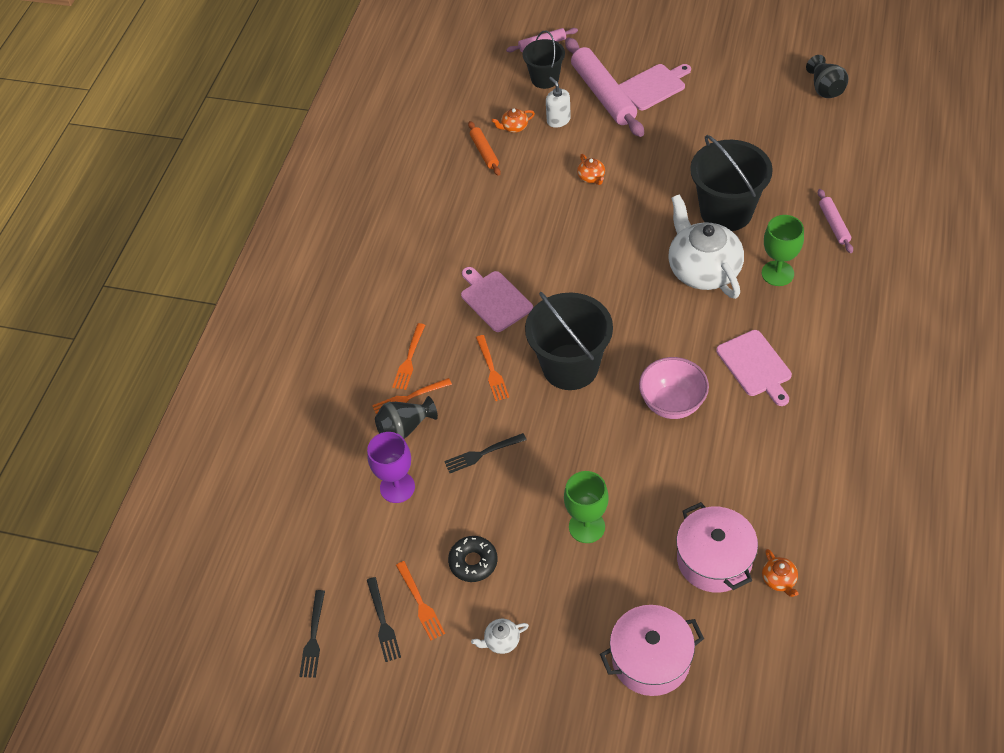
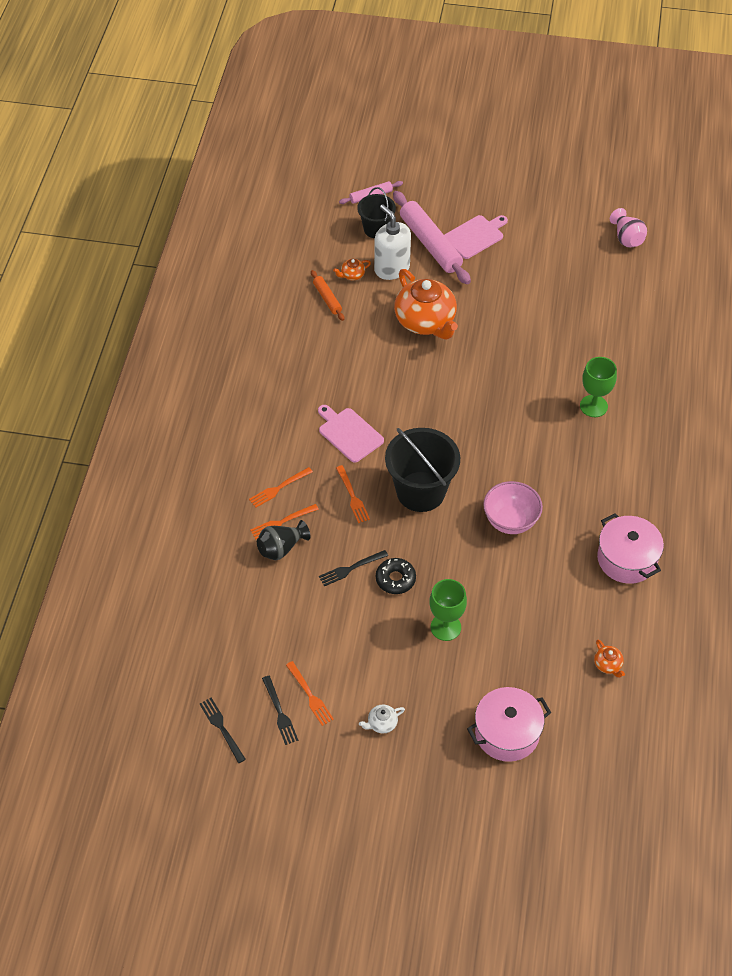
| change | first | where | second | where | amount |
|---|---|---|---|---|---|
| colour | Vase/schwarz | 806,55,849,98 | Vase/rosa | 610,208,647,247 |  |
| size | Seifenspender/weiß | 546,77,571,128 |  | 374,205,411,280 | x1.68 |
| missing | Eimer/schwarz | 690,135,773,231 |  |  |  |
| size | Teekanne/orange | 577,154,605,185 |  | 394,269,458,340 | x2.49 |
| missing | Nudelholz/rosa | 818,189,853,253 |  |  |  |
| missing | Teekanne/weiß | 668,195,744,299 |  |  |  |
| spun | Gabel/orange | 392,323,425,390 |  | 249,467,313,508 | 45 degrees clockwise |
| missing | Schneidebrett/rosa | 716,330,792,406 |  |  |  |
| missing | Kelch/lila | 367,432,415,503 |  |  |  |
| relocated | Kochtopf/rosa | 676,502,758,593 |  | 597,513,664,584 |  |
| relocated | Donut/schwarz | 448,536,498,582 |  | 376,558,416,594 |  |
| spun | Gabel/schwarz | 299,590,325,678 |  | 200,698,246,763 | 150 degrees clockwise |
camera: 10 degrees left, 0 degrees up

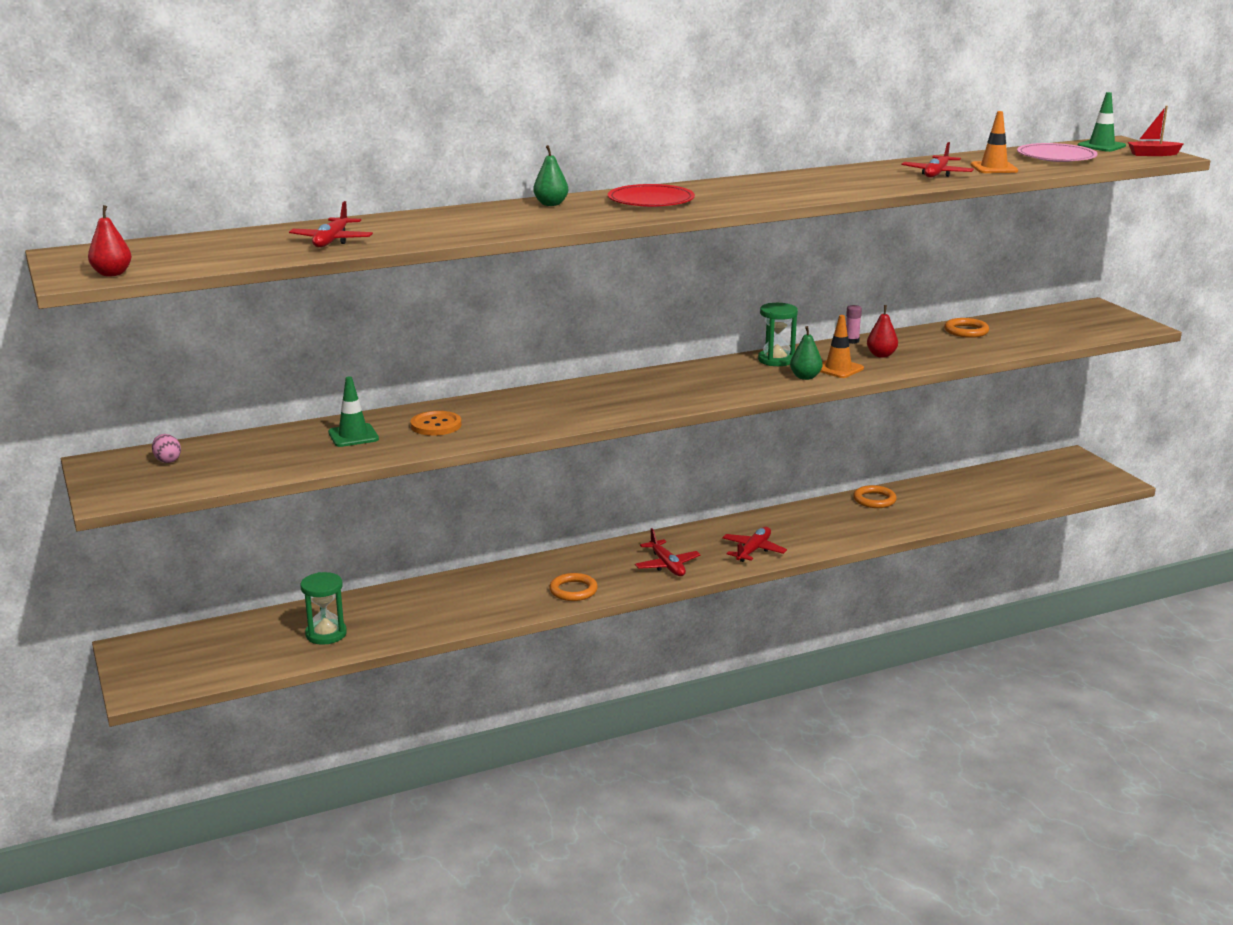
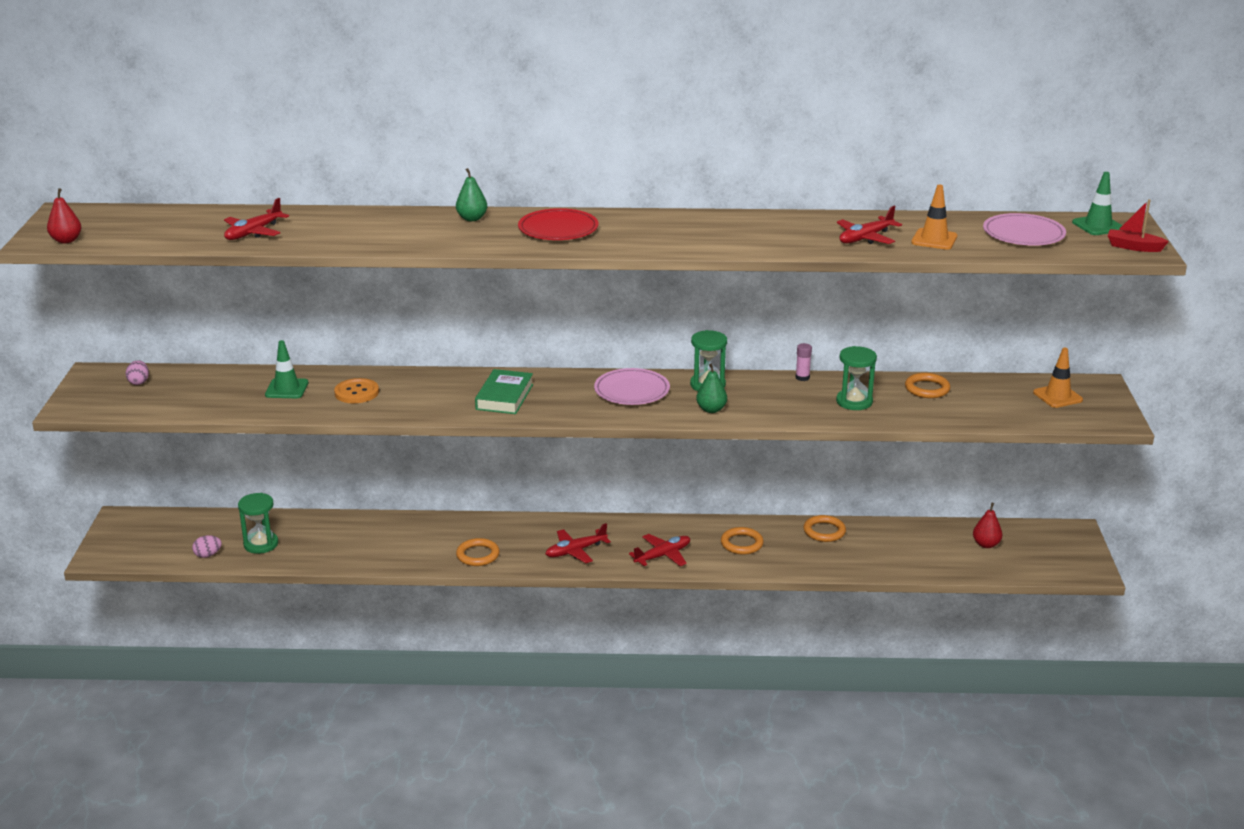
| change | first | where | second | where | amount |
|---|---|---|---|---|---|
| relocated | Birne/rot | 867,305,898,358 |  | 973,502,1002,548 |  |
| relocated | Leitkegel/orange | 820,315,864,378 |  | 1033,347,1083,408 |  |
| spun | Flugzeug/rot | 635,528,701,576 |  | 545,523,611,563 | 60 degrees clockwise |
| appeared |  |  | Sanduhr/grün | 836,346,877,410 |  |
| appeared |  |  | Teller/rosa | 594,368,670,405 |  |
| appeared |  |  | Buch/grün | 475,369,533,414 |  |
| appeared |  |  | Ring/orange | 721,527,764,555 |  |
| appeared |  |  | Ei/rosa | 192,535,222,558 |  |
camera: 25 degrees right, 5 degrees up

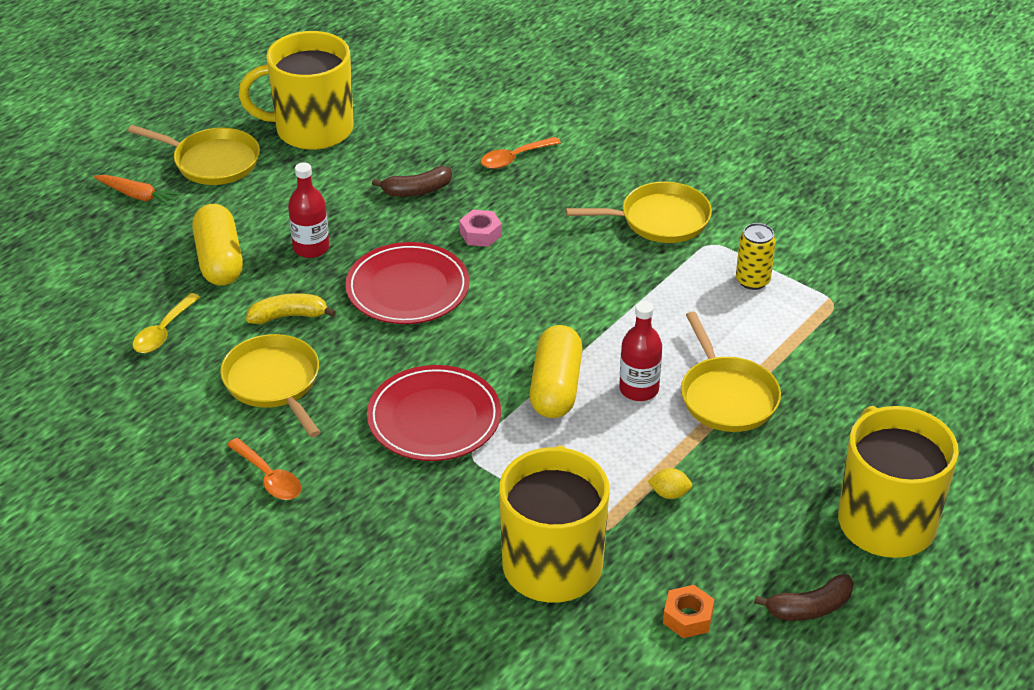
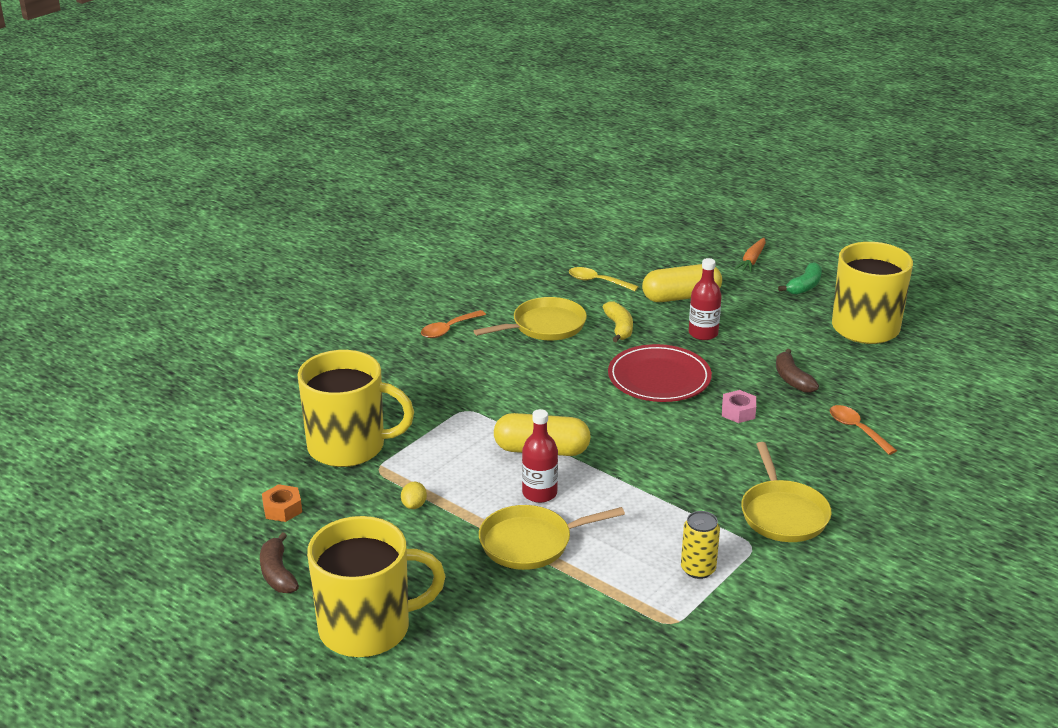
| change | first | where | second | where | amount |
|---|---|---|---|---|---|
| exchanged | Pfanne/gelb | 128,125,260,185 | Banane/grün | 778,262,822,295 |  |
| missing | Teller/rot | 367,365,501,461 |  |  |  |
camera: 90 degrees right, 10 degrees down

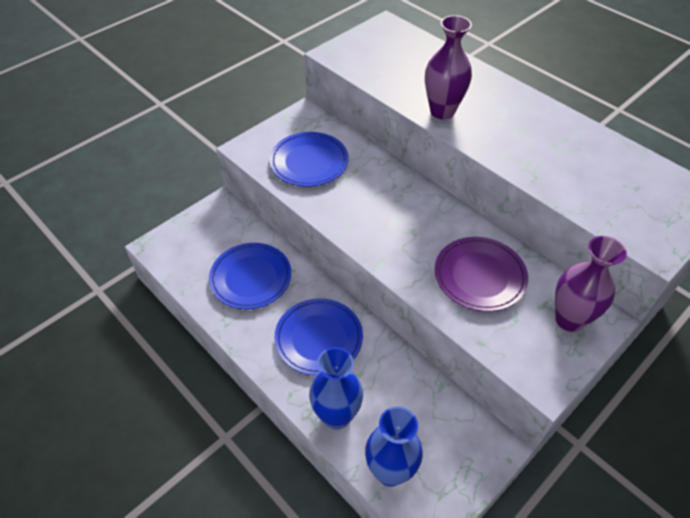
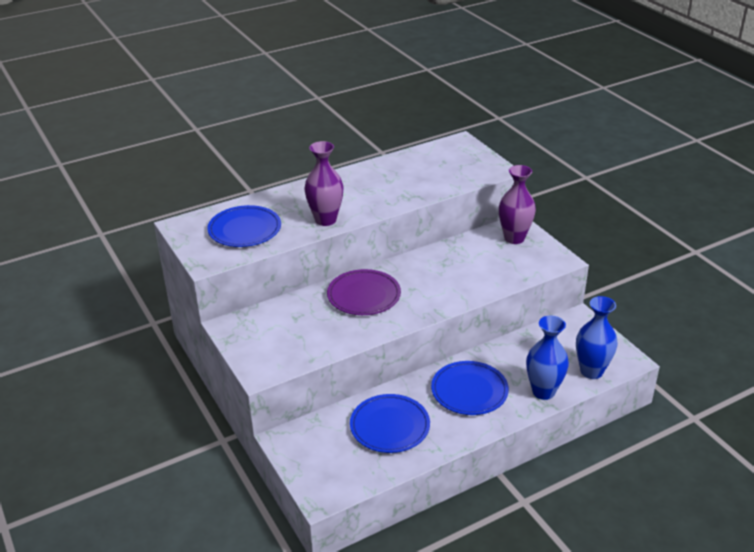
| change | first | where | second | where | amount |
|---|---|---|---|---|---|
| relocated | Teller/blau | 269,132,349,187 |  | 207,205,281,247 |  |
| relocated | Teller/lila | 435,237,528,312 |  | 327,269,401,315 |  |
camera: 75 degrees left, 15 degrees down

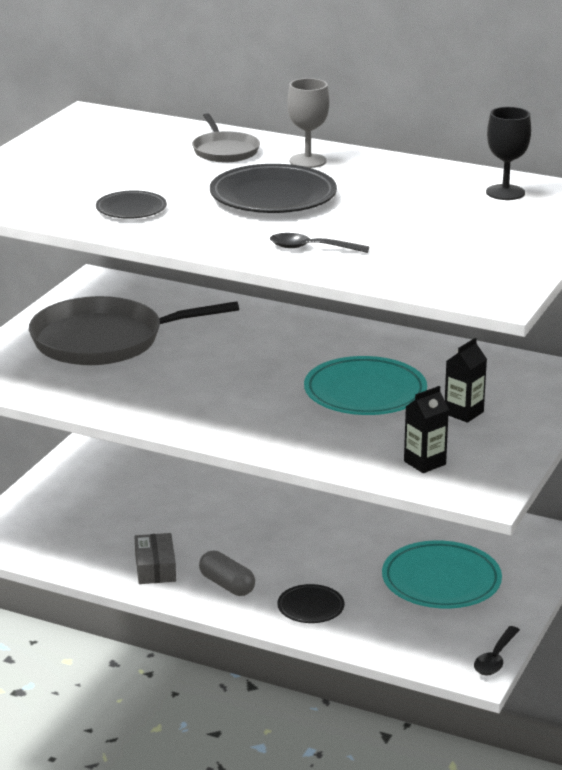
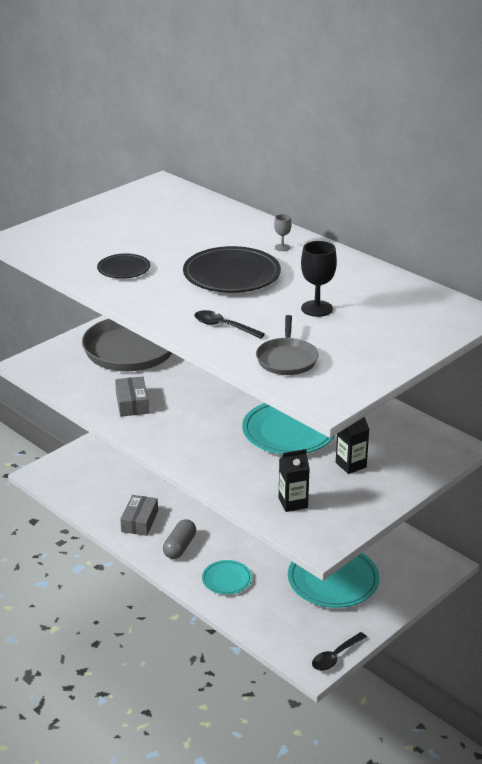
| change | first | where | second | where | amount |
|---|---|---|---|---|---|
| size | Kelch/grau | 287,78,329,168 |  | 274,214,292,251 | x0.54 |
| relocated | Kelch/schwarz | 486,107,531,200 |  | 301,241,337,317 |  |
| relocated | Pfanne/grau | 192,113,260,162 |  | 256,315,318,375 |  |
| spun | Kapsel/grau | 199,551,255,596 |  | 163,519,196,559 | 45 degrees clockwise |
| colour | Teller/schwarz | 277,584,344,623 | Teller/türkis | 202,560,252,595 |  |
| appeared |  |  | Schachtel/grau | 115,377,149,417 |  |
camera: 20 degrees right, 5 degrees up

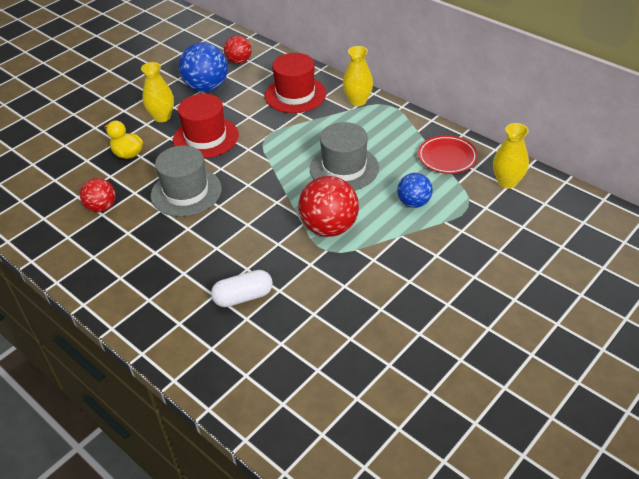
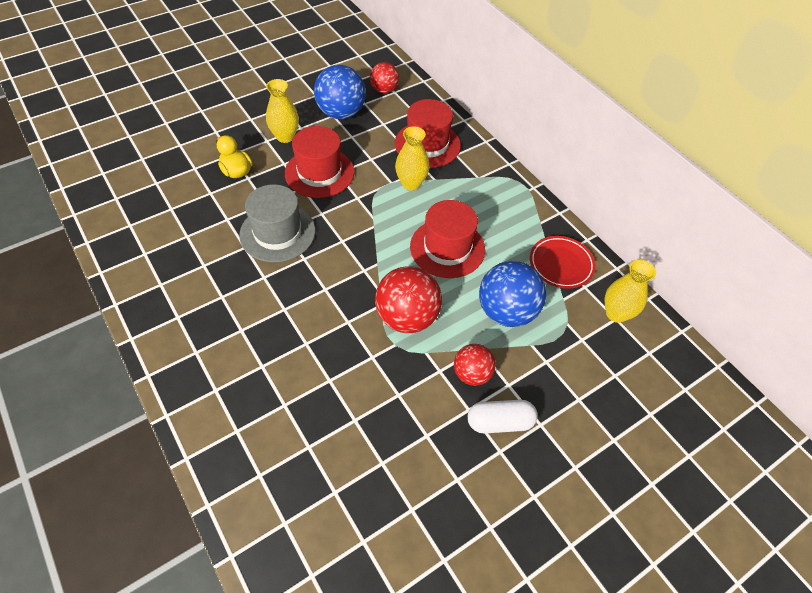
| change | first | where | second | where | amount |
|---|---|---|---|---|---|
| relocated | Vase/gelb | 343,46,373,106 |  | 395,126,430,190 |  |
| colour | Hut/grau | 310,122,379,190 | Hut/rot | 410,200,485,278 |  |
| size | Ball/blau | 397,173,433,208 |  | 479,261,546,327 | x1.67 |
| relocated | Ball/rot | 80,178,115,212 |  | 454,344,496,386 |  |
| relocated | Kapsel/weiß | 211,270,273,307 |  | 468,400,538,434 |  |
camera: 10 degrees right, 10 degrees up

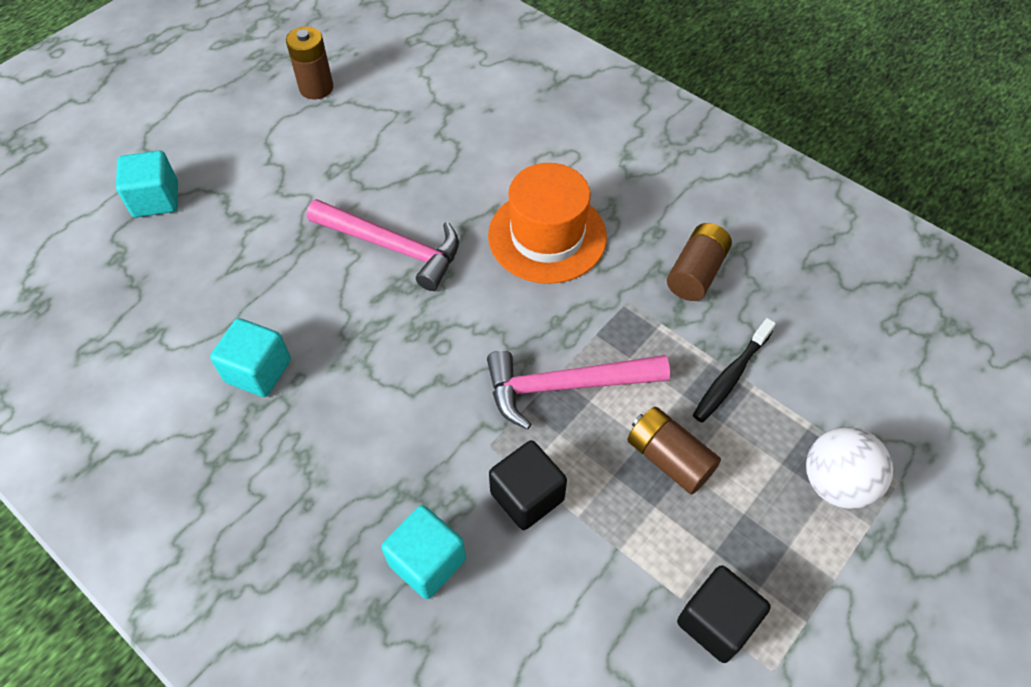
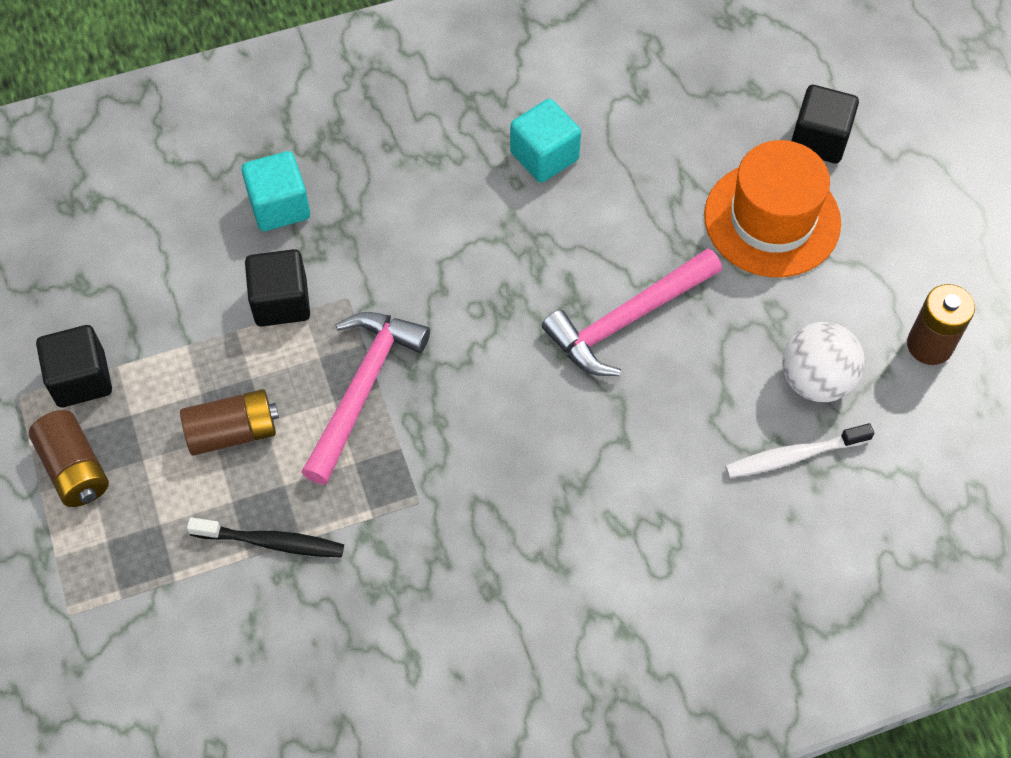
| change | first | where | second | where | amount |
|---|---|---|---|---|---|
| colour | Kubus/türkis | 116,151,178,217 | Kubus/schwarz | 791,85,859,163 |  |
| relocated | Hut/orange | 488,163,607,284 |  | 704,140,841,277 |  |
| relocated | Batterie/braun | 667,223,732,301 |  | 29,410,109,507 |  |
| spun | Zahnbürste/schwarz | 693,318,776,422 |  | 187,517,344,557 | 120 degrees clockwise |
| relocated | Ball/weiß | 806,427,893,509 |  | 782,322,865,402 |  |
| appeared |  |  | Zahnbürste/weiß | 725,423,874,478 |  |
camera: 120 degrees right, 5 degrees up

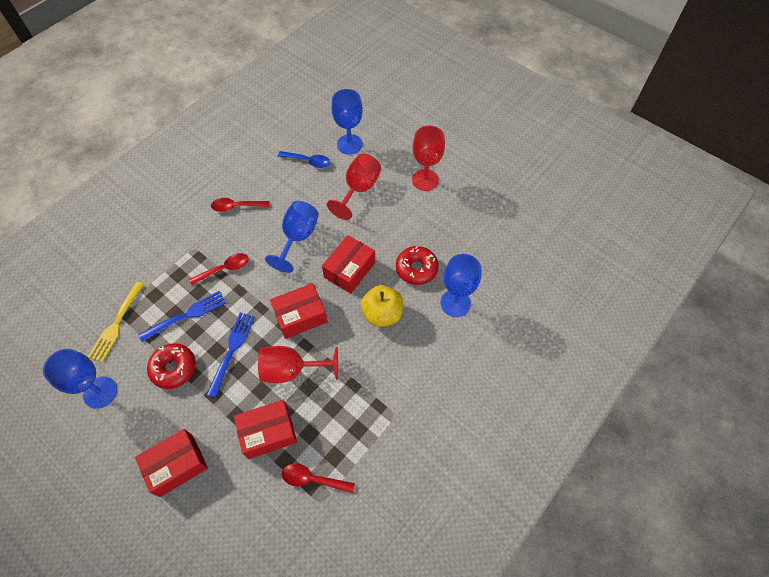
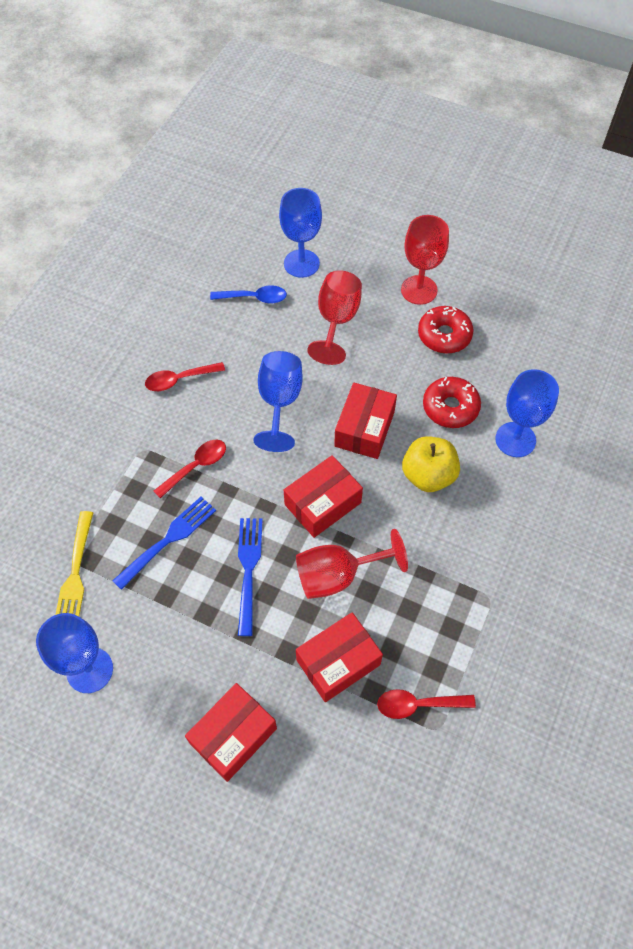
| change | first | where | second | where | amount |
|---|---|---|---|---|---|
| relocated | Donut/rot | 147,343,196,389 |  | 418,306,473,353 |  |
camera: 15 degrees left, 0 degrees up

